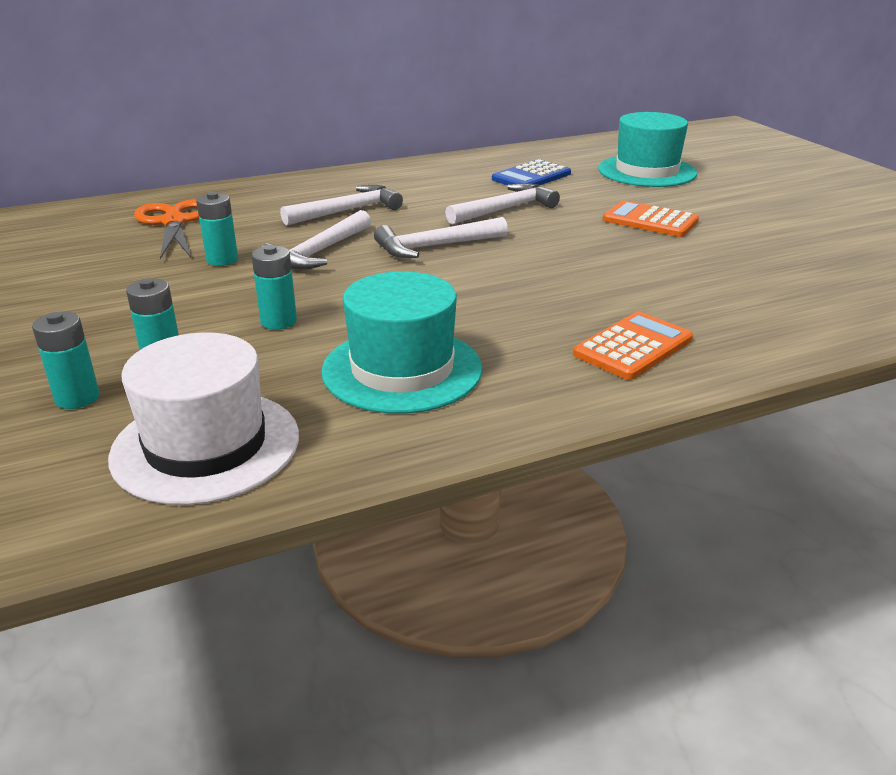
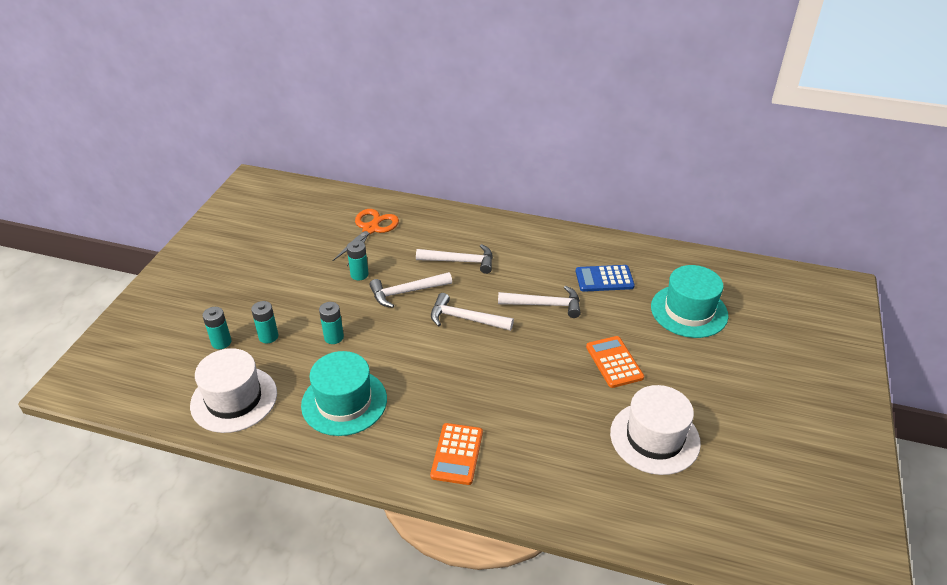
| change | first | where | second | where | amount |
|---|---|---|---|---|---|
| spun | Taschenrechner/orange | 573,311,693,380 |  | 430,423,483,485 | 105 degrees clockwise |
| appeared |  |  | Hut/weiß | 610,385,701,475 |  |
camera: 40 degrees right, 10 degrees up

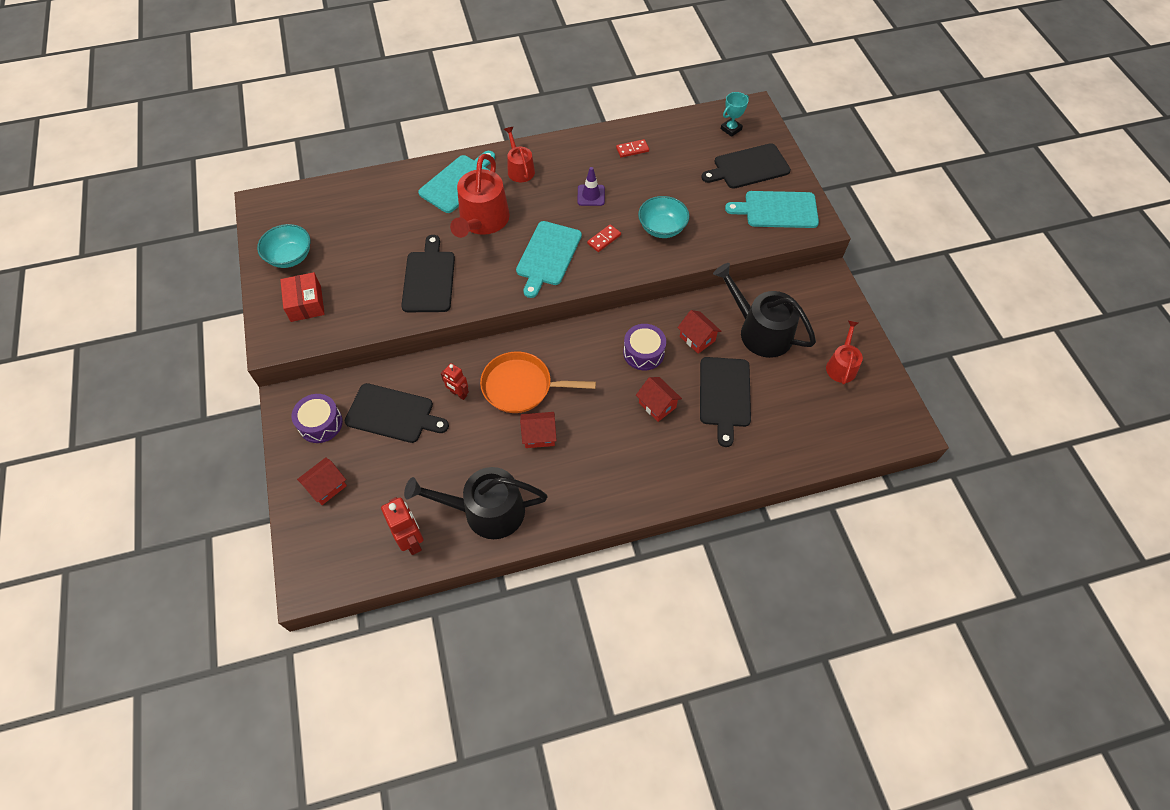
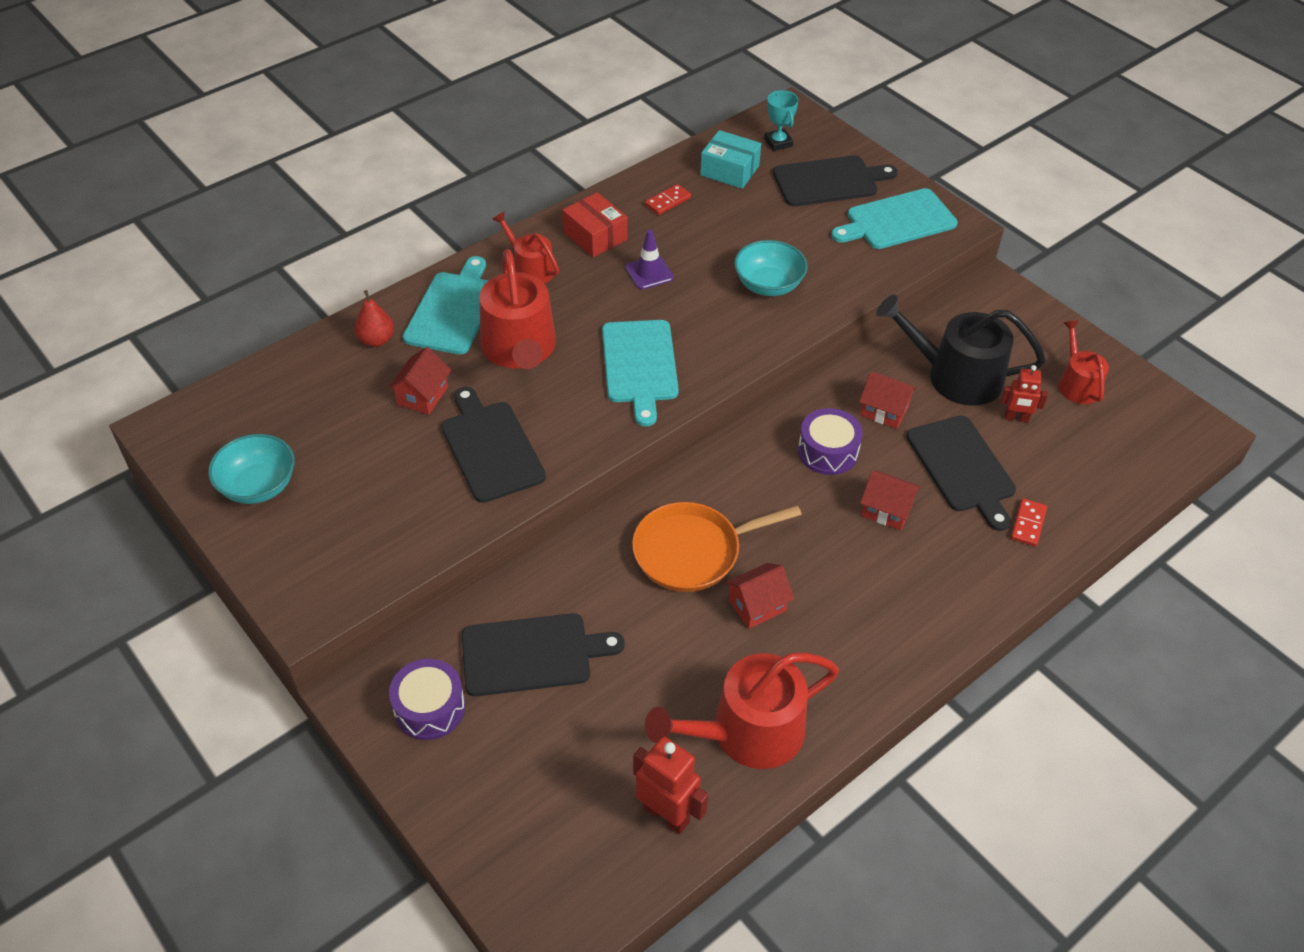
| change | first | where | second | where | amount |
|---|---|---|---|---|---|
| spun | Pokal/türkis | 721,92,749,137 |  | 764,90,799,151 | 45 degrees counterclockwise |
| spun | Schneidebrett/schwarz | 701,143,791,189 |  | 773,155,898,206 | 150 degrees counterclockwise |
| relocated | Dominostein/rot | 587,224,621,252 |  | 1011,498,1047,547 |  |
| relocated | Schachtel/rot | 280,272,325,322 |  | 562,192,628,257 |  |
| relocated | Roboter/rot | 441,363,469,400 |  | 1001,365,1048,423 |  |
| relocated | Haus/rot | 297,457,347,505 |  | 388,347,451,415 |  |
| colour | Gießkanne/schwarz | 404,467,547,539 | Gießkanne/rot | 645,652,839,769 |  |
| appeared |  |  | Schachtel/türkis | 700,130,761,189 |  |
| appeared |  |  | Birne/rot | 355,290,394,347 |  |
camera: 25 degrees left, 10 degrees down

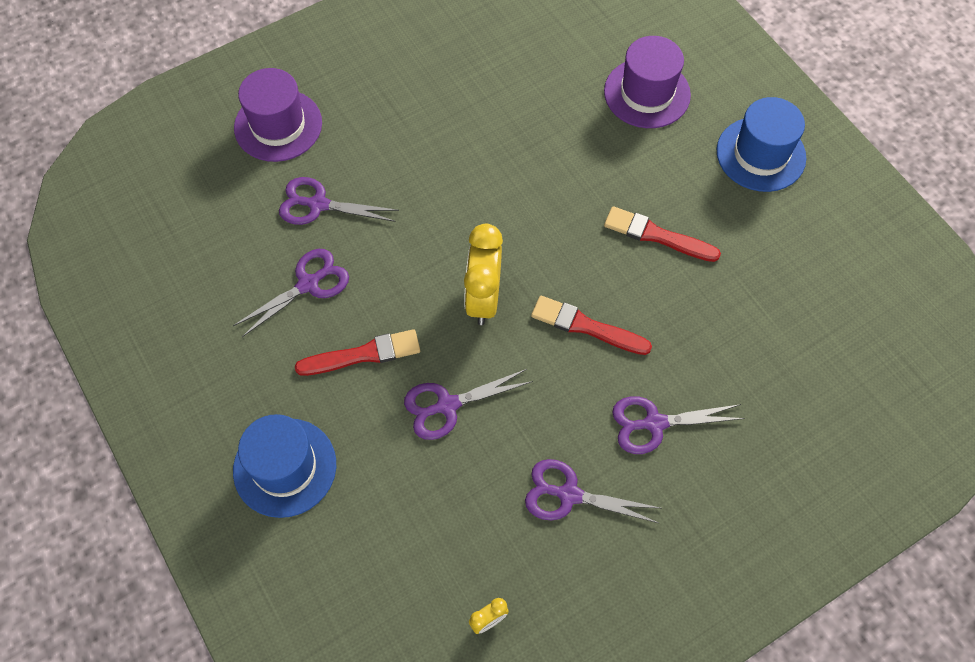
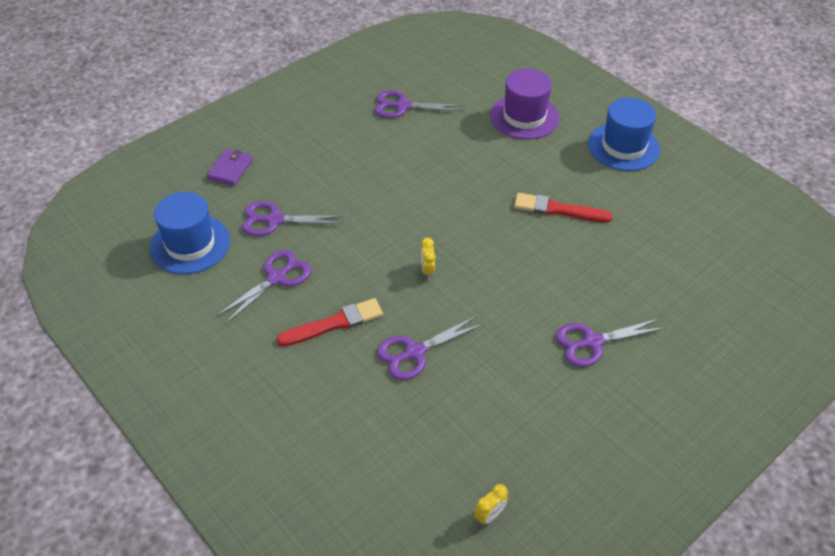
| change | first | where | second | where | amount |
|---|---|---|---|---|---|
| exchanged | Hut/lila | 234,68,322,162 | Geldbörse/lila | 207,149,253,186 |  |
| size | Wecker/gelb | 464,224,503,325 |  | 421,238,436,279 | x0.46 |
| missing | Pinsel/rot | 531,296,652,355 |  |  |  |
| relocated | Hut/blau | 233,414,336,518 |  | 150,192,230,274 |  |
| relocated | Schere/lila | 525,459,660,524 |  | 375,90,464,118 |  |
camera: 10 degrees left, 15 degrees down

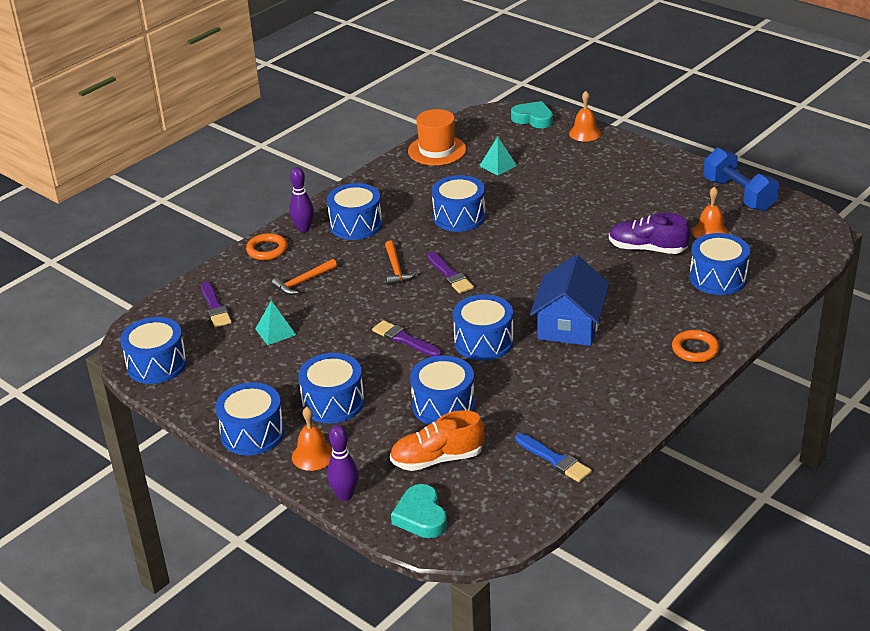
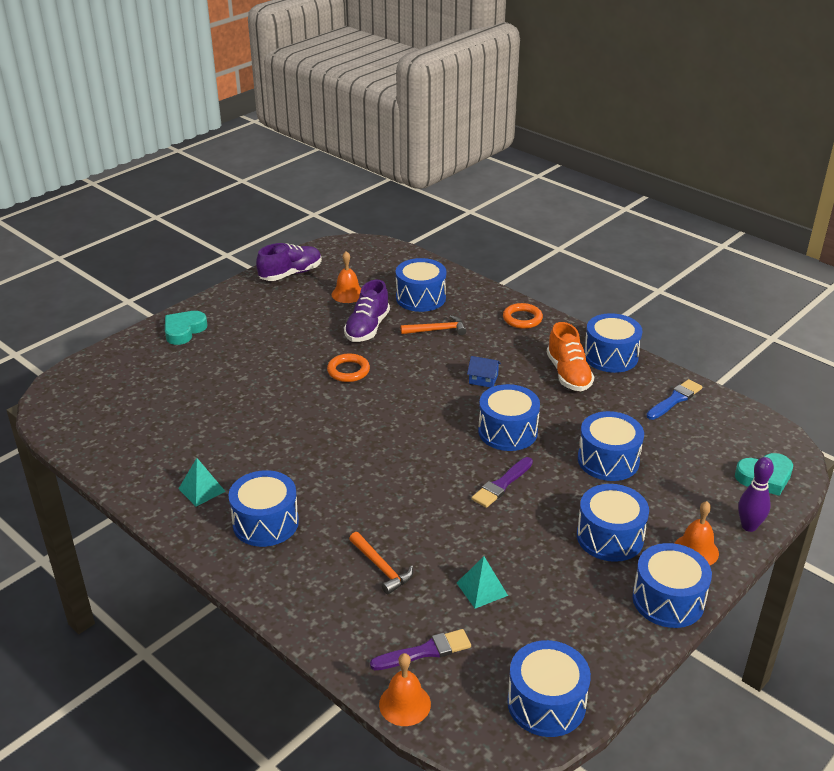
| change | first | where | second | where | amount |
|---|---|---|---|---|---|
| relocated | Glocke/orange | 569,91,601,141 |  | 379,653,431,726 |  |
| relocated | Herz/türkis | 511,101,553,128 |  | 165,311,207,345 |  |
| missing | Hut/orange | 408,109,466,165 |  |  |  |
| relocated | Pyramide/türkis | 480,136,517,175 |  | 178,458,226,507 |  |
| exchanged | Hantel/blau | 703,148,779,211 | Schuh/lila | 256,243,322,281 |  |
| missing | Bowlingkegel/lila | 289,167,314,233 |  |  |  |
| relocated | Trommel/blau | 432,175,486,232 |  | 584,313,642,373 |  |
| relocated | Ring/orange | 246,233,288,260 |  | 327,354,370,382 |  |
| relocated | Hammer/orange | 385,241,417,285 |  | 401,315,466,335 |  |
| missing | Pinsel/lila | 427,252,474,293 |  |  |  |
| size | Haus/blau | 530,255,609,346 |  | 467,356,501,388 | x0.44 |
| relocated | Schuh/orange | 390,410,485,471 |  | 547,322,594,391 |  |
camera: 90 degrees left, 0 degrees up

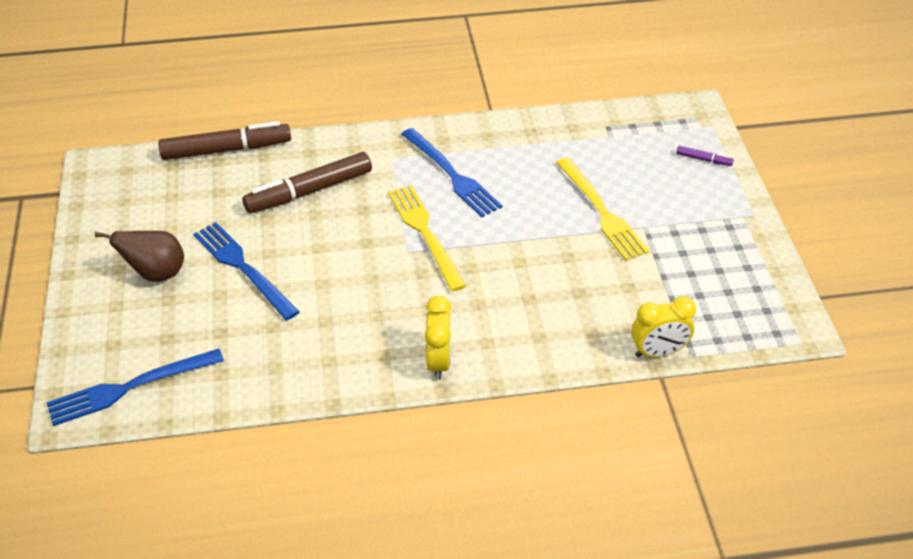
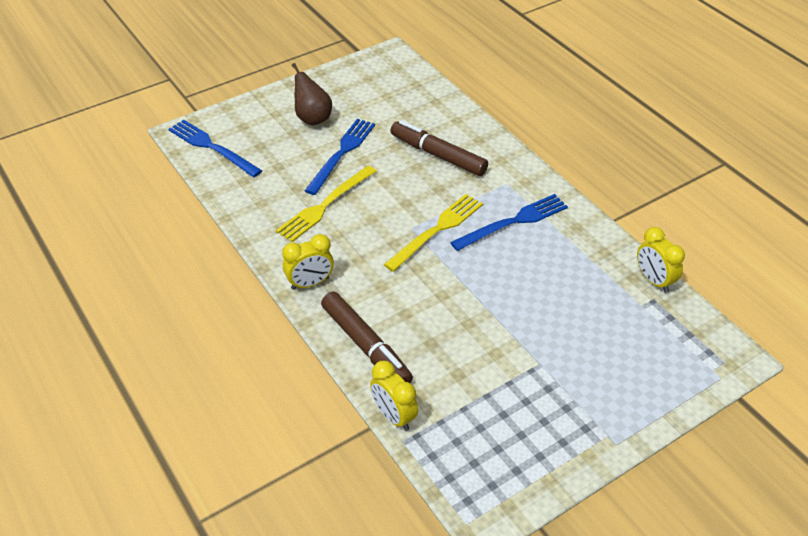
| change | first | where | second | where | amount |
|---|---|---|---|---|---|
| relocated | Filzstift/braun | 158,121,291,160 |  | 321,292,413,383 |  |
| spun | Gabel/blau | 401,128,502,217 |  | 450,194,568,251 | 150 degrees counterclockwise |
| missing | Filzstift/lila | 676,145,734,166 |  |  |  |
| relocated | Gabel/gelb | 556,158,649,261 |  | 276,166,377,242 |  |
| appeared |  |  | Wecker/gelb | 637,227,685,293 |  |
camera: 65 degrees right, 0 degrees up

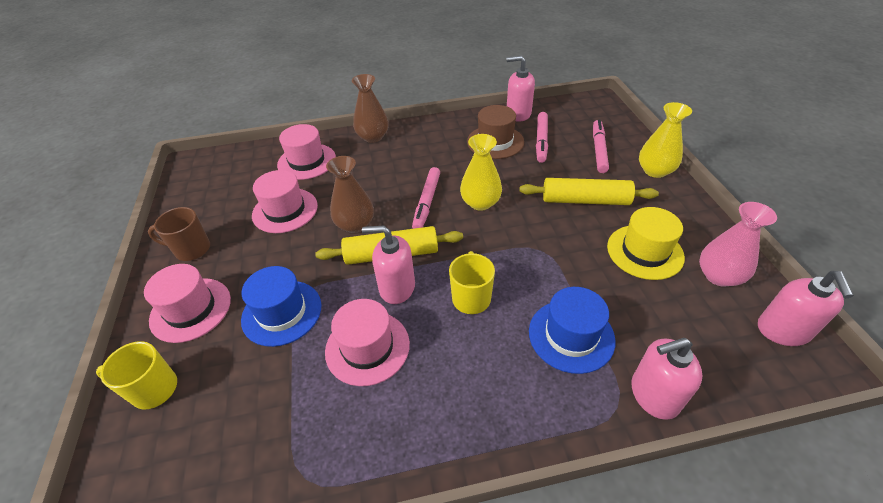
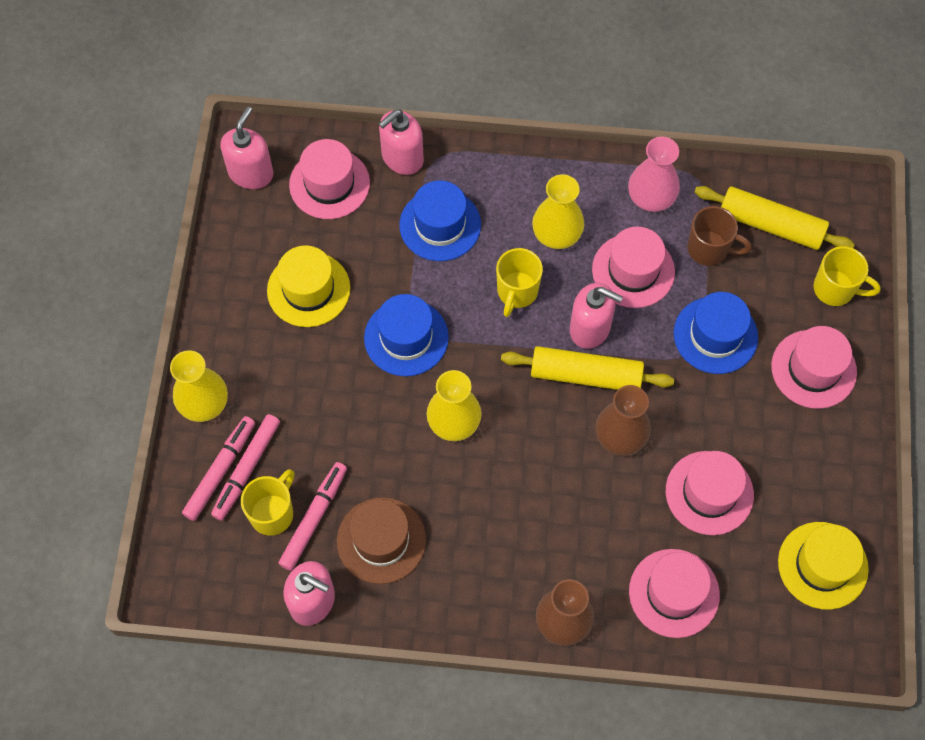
| change | first | where | second | where | amount |
|---|---|---|---|---|---|
| relocated | Filzstift/rosa | 412,167,440,229 |  | 182,416,255,521 |  |
| relocated | Nudelholz/gelb | 519,178,659,205 |  | 695,186,855,250 |  |
| relocated | Vase/rosa | 699,202,777,287 |  | 628,137,680,212 |  |
| relocated | Tasse/braun | 148,207,210,261 |  | 687,206,752,266 |  |
| spun | Seifenspender/rosa | 631,338,703,420 |  | 379,109,424,175 | 135 degrees clockwise |
| appeared |  |  | Hut/rosa | 289,139,370,219 |  |
| appeared |  |  | Vase/gelb | 532,174,584,249 |  |
| appeared |  |  | Hut/blau | 364,294,449,376 |  |
| appeared |  |  | Tasse/gelb | 241,469,294,536 |  |
| appeared |  |  | Hut/gelb | 778,522,869,610 |  |
camera: 165 degrees left, 20 degrees up

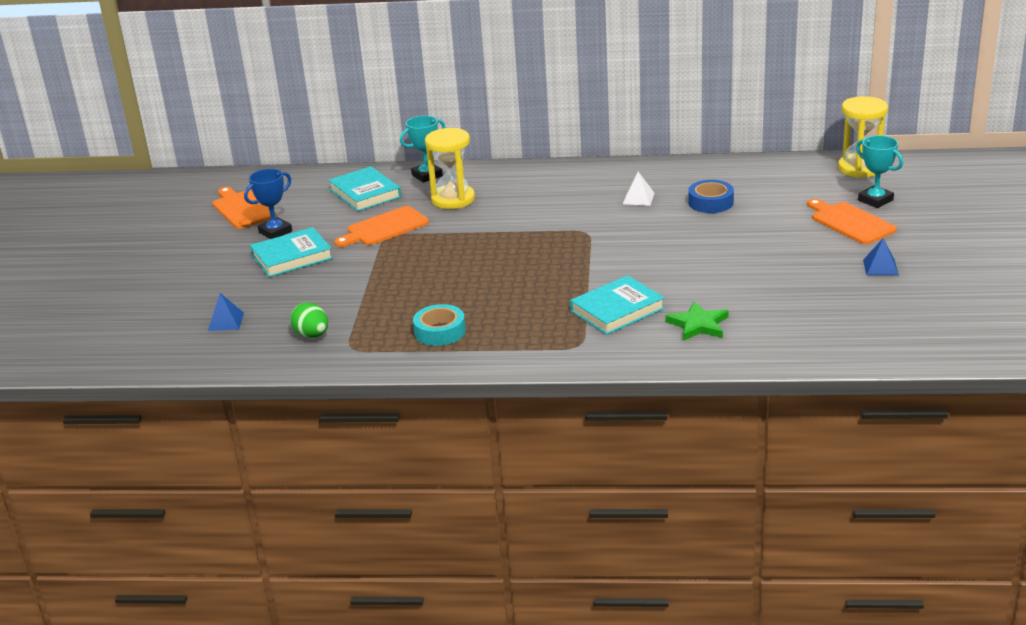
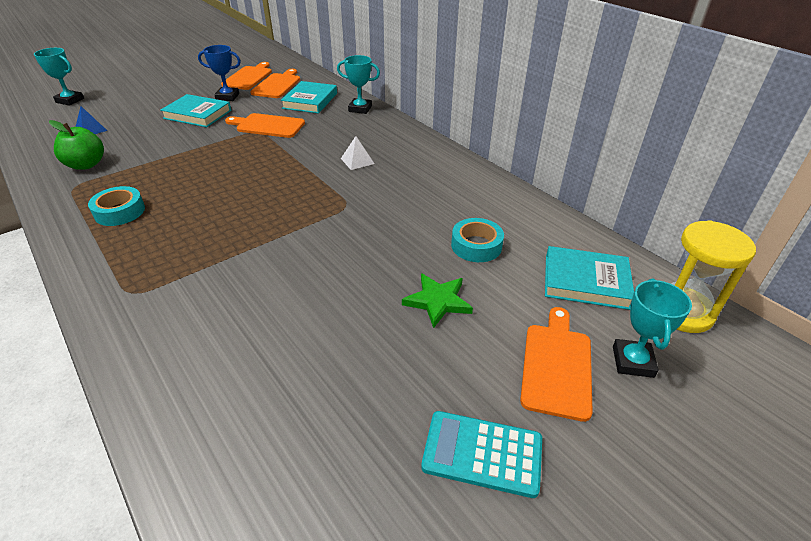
| change | first | where | second | where | amount |
|---|---|---|---|---|---|
| missing | Sanduhr/gelb | 425,128,475,209 |  |  |  |
| relocated | Pyramide/weiß | 623,172,654,206 |  | 341,136,374,170 |  |
| colour | Klebeband/blau | 689,180,734,213 | Klebeband/türkis | 451,218,504,262 |  |
| exchanged | Pyramide/blau | 863,238,899,275 | Taschenrechner/türkis | 421,411,542,498 |  |
| relocated | Buch/türkis | 570,275,665,335 |  | 545,246,634,310 |  |
| relocated | Stern/grün | 665,301,729,341 |  | 402,273,473,328 |  |
| exchanged | Ei/grün | 290,302,328,338 | Apfel/grün | 49,120,104,170 |  |
| appeared |  |  | Pokal/türkis | 34,48,84,106 |  |
| appeared |  |  | Schneidebrett/orange | 250,69,300,98 |  |
camera: 45 degrees right, 10 degrees up

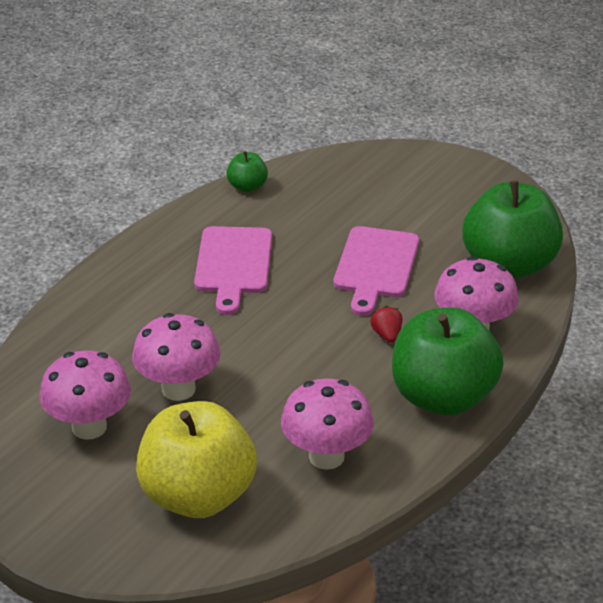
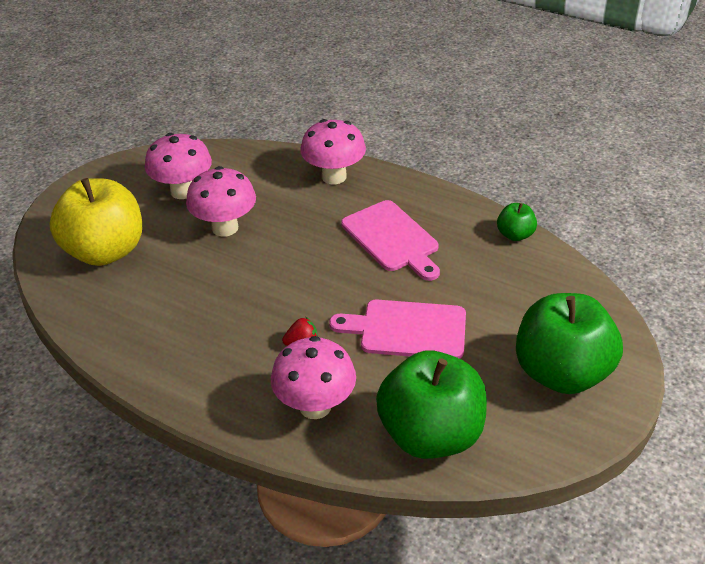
| change | first | where | second | where | amount |
|---|---|---|---|---|---|
| spun | Schneidebrett/rosa | 194,226,272,315 |  | 341,200,440,281 | 120 degrees counterclockwise |
| relocated | Apfel/grün | 392,307,504,415 |  | 516,293,623,394 |  |
| relocated | Pilz/rosa | 281,379,374,470 |  | 300,119,366,184 |  |
camera: 85 degrees right, 5 degrees up

